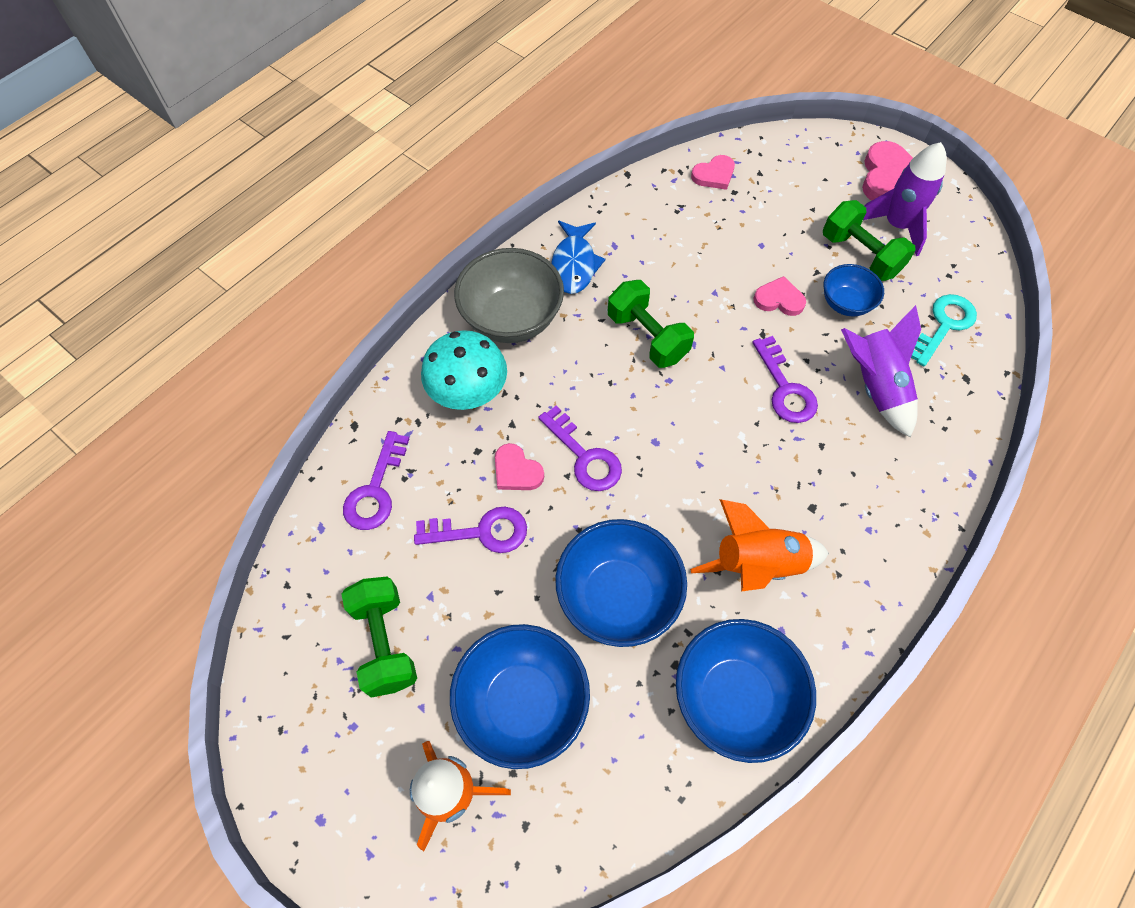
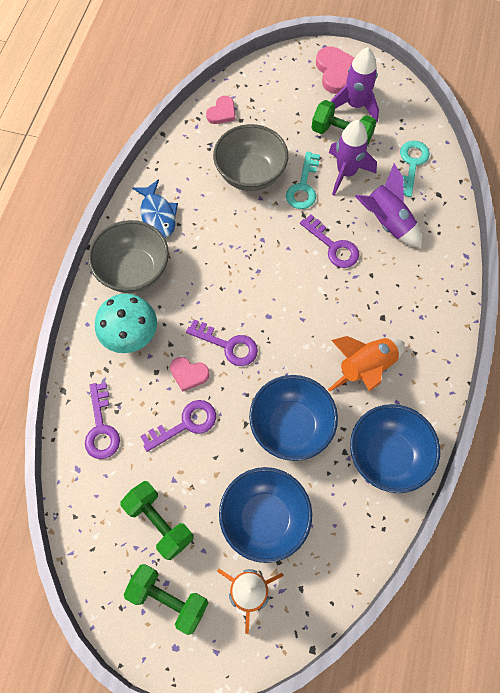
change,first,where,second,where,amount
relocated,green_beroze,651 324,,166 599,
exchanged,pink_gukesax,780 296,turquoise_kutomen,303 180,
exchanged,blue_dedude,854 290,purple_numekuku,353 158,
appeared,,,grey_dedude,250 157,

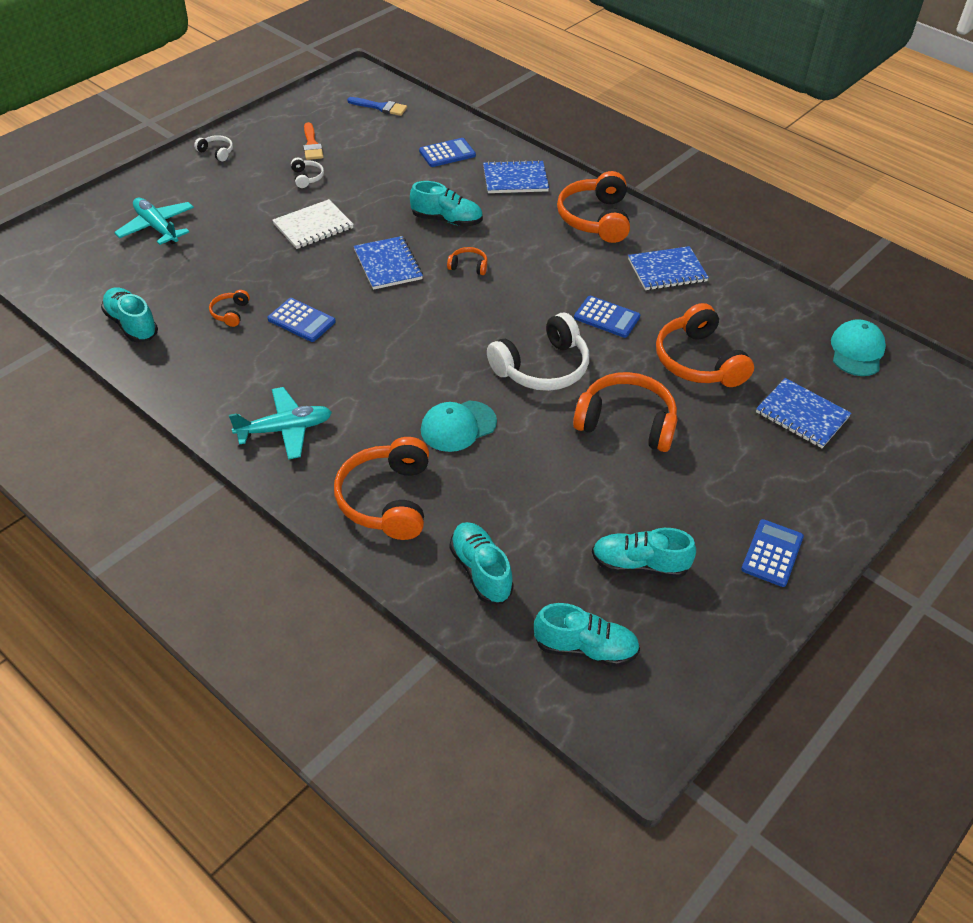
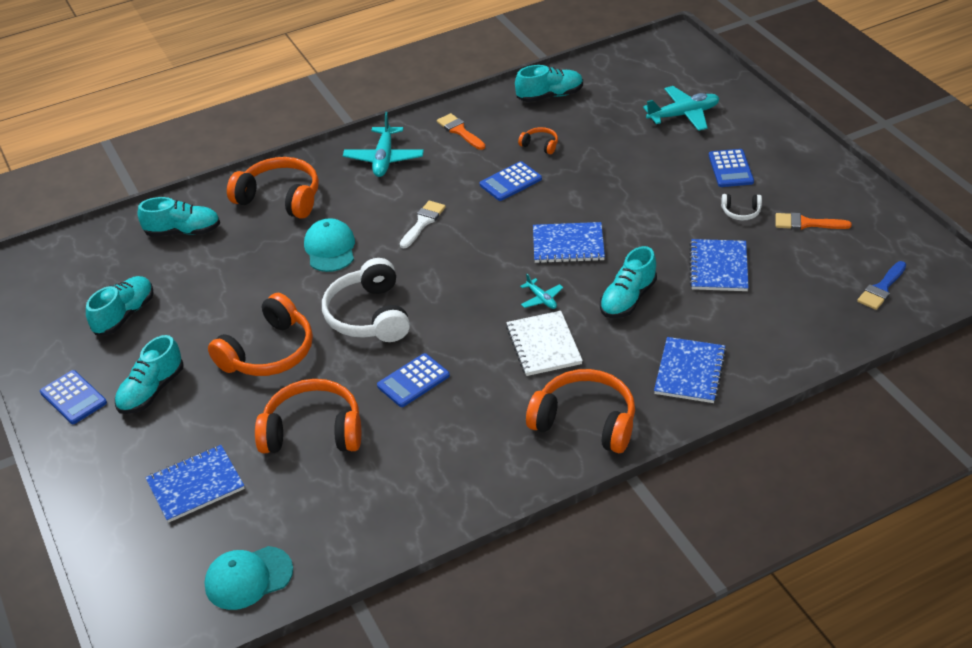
change,first,where,second,where,amount
missing,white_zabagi,213 148,,,
relocated,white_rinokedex,313 224,,544 343,
relocated,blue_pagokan,447 152,,731 168,
exchanged,orange_zabagi,467 261,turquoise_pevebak,541 291,
relocated,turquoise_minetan,587 635,,149 374,
relocated,blue_rinokedex,668 268,,719 265,
spun,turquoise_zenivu,858 347,,248 578,120 degrees clockwise
appeared,,,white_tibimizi,423 224,
appeared,,,orange_tibimizi,461 131,

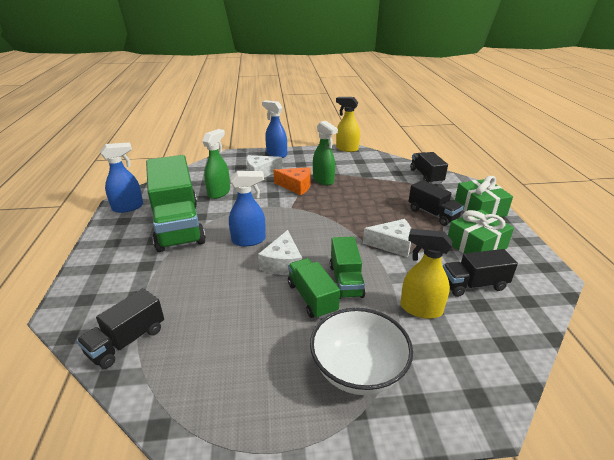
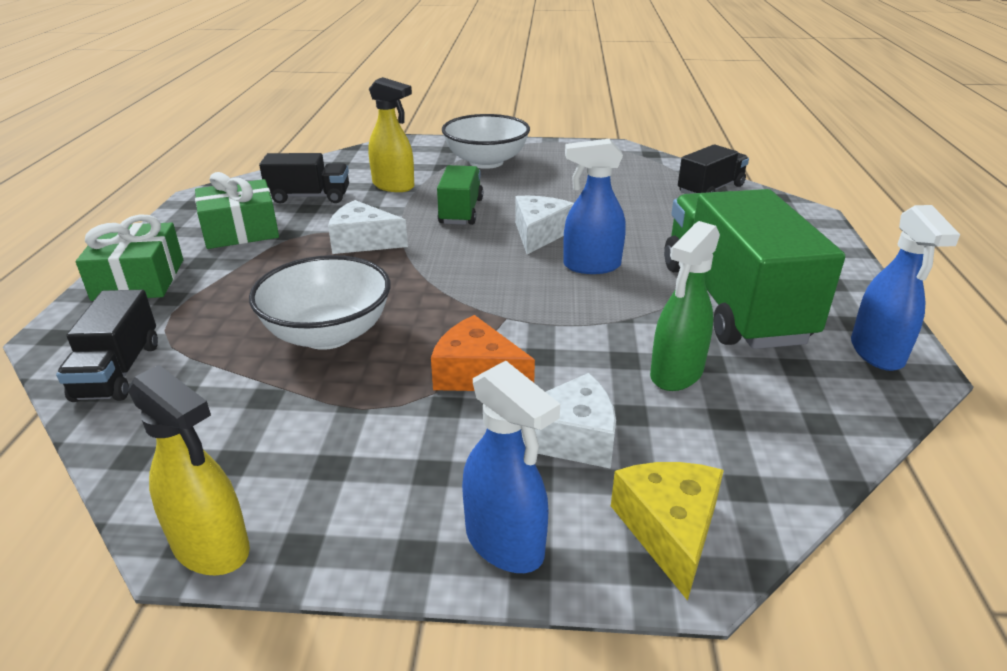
change,first,where,second,where,amount
spun,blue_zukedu,121 177,,905 288,75 degrees counterclockwise
missing,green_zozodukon,314 288,,,
missing,green_zukedu,325 153,,,
missing,black_zozodukon,436 203,,,
appeared,,,white_dedude,319 302,
appeared,,,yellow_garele,667 531,

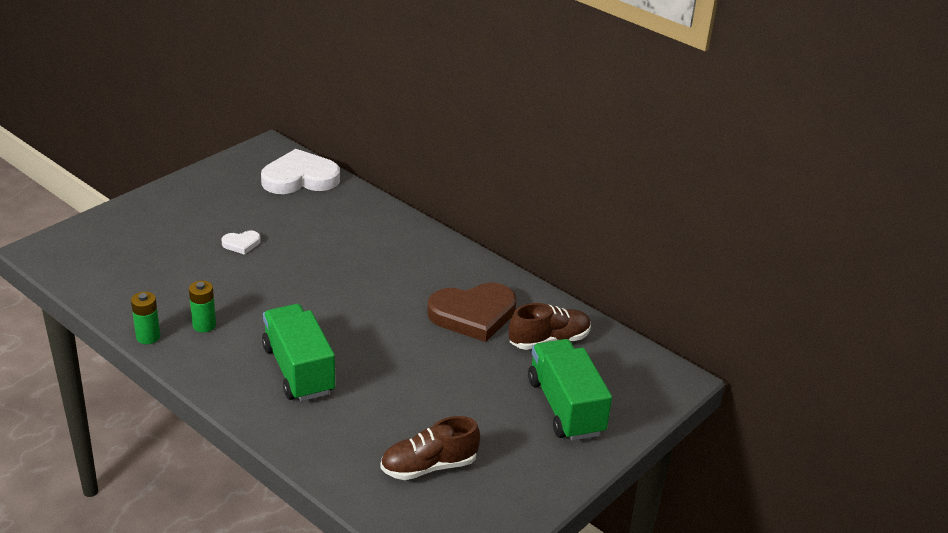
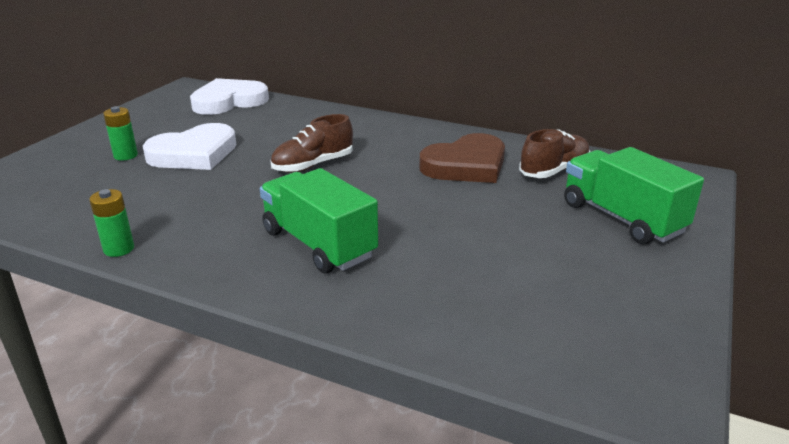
change,first,where,second,where,amount
relocated,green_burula,202 306,,120 133,
size,white_gukesax,241 243,,189 146,x2.21
relocated,brown_minetan,430 448,,311 143,

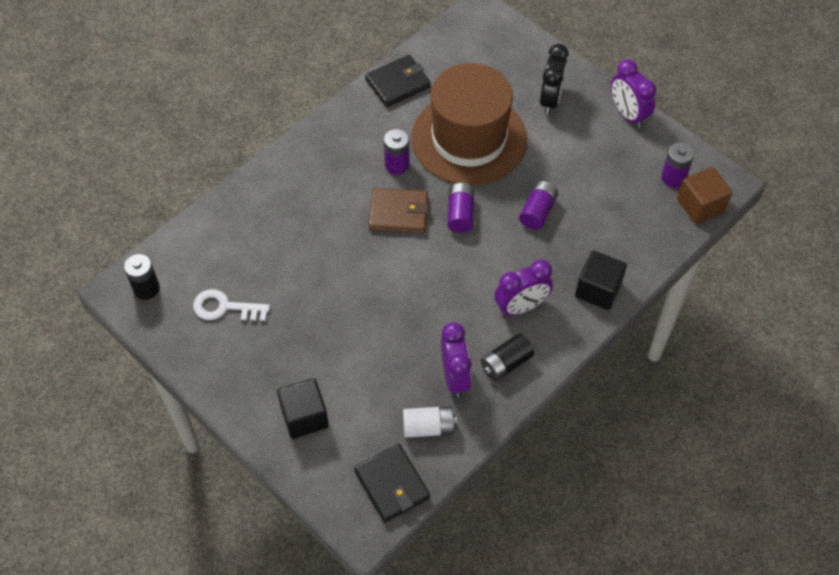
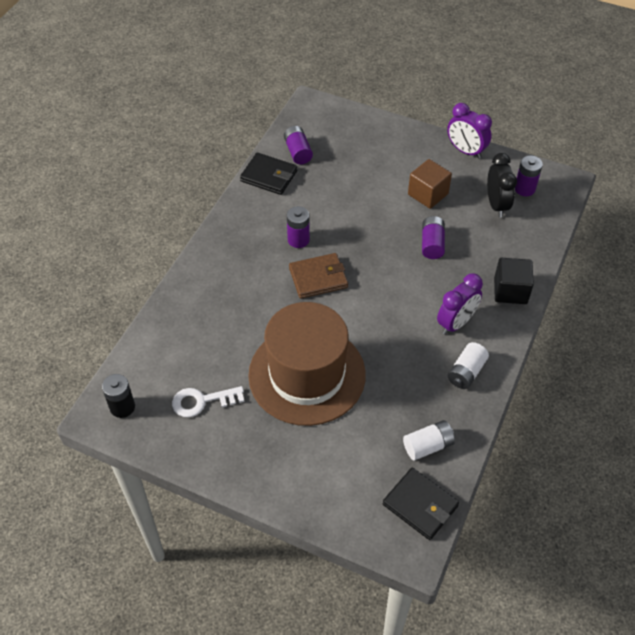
change,first,where,second,where,amount
missing,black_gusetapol,303 408,,,
spun,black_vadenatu,398 81,,268 174,75 degrees clockwise
relocated,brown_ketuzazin,469 124,,307 364,
missing,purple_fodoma,456 360,,,
relocated,purple_burula,460 208,,298 145,
colour,black_burula,507 357,white_burula,468 365,
relocated,black_fodoma,554 79,,502 185,
relocated,brown_gusetapol,704 195,,430 184,

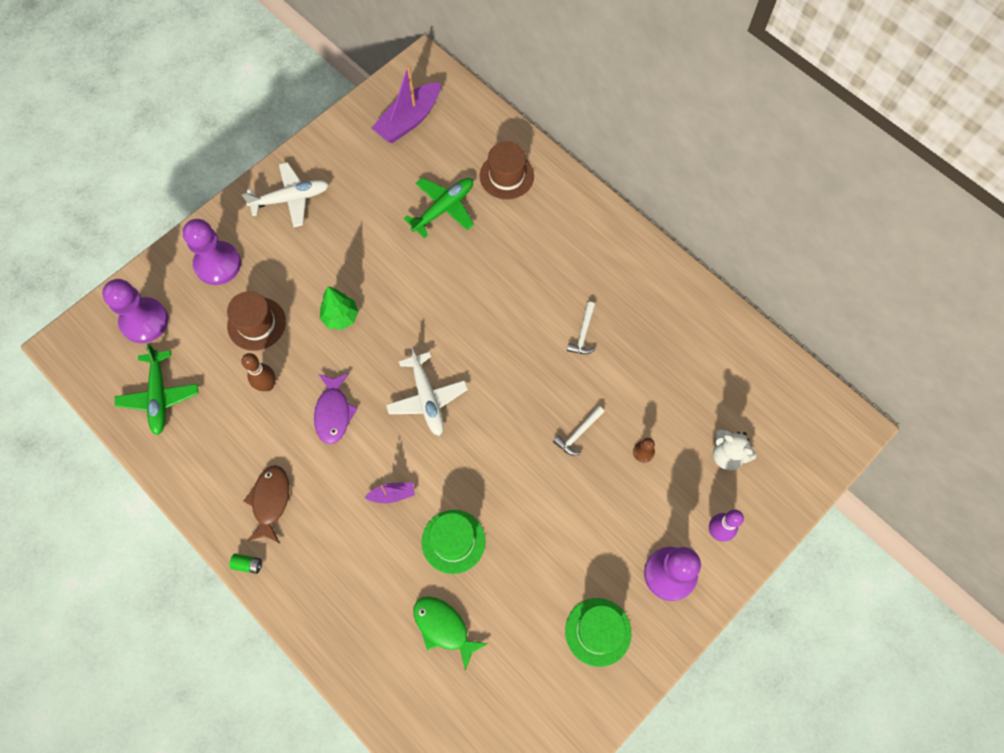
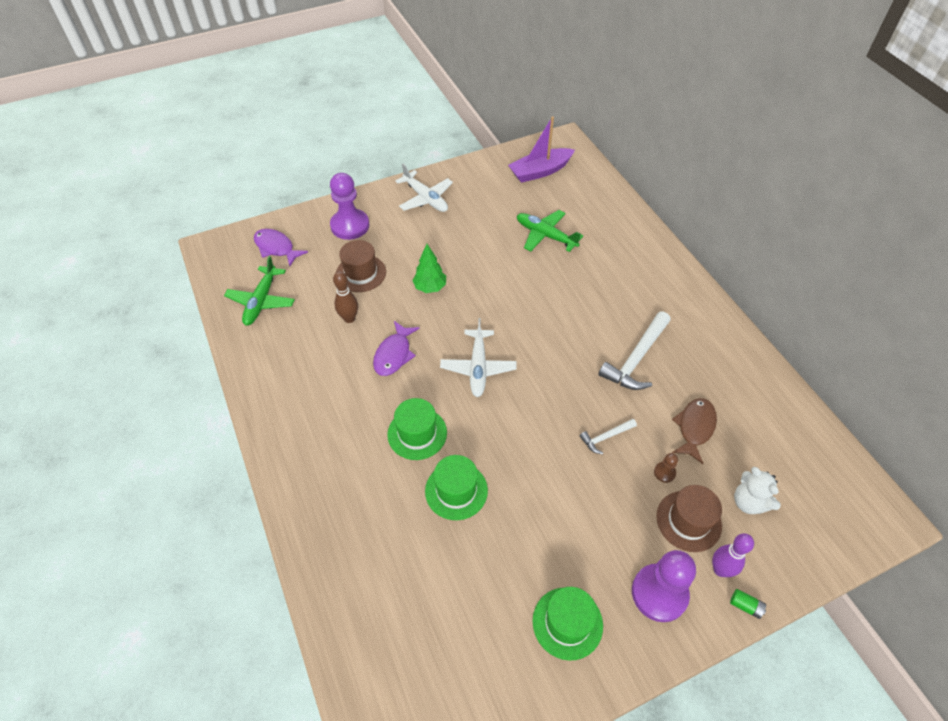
change,first,where,second,where,amount
exchanged,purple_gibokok,135 311,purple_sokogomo,281 247,
relocated,green_burula,245 564,,748 604,
spun,white_pevebak,285 194,,424 188,45 degrees clockwise
relocated,brown_sokogomo,266 504,,694 431,
exchanged,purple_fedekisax,389 492,green_ketuzazin,417 429,
spun,green_pevebak,439 208,,550 231,120 degrees counterclockwise
missing,green_sokogomo,450 633,,,
relocated,brown_ketuzazin,507 170,,689 518,
size,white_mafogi,581 328,,634 350,x1.90

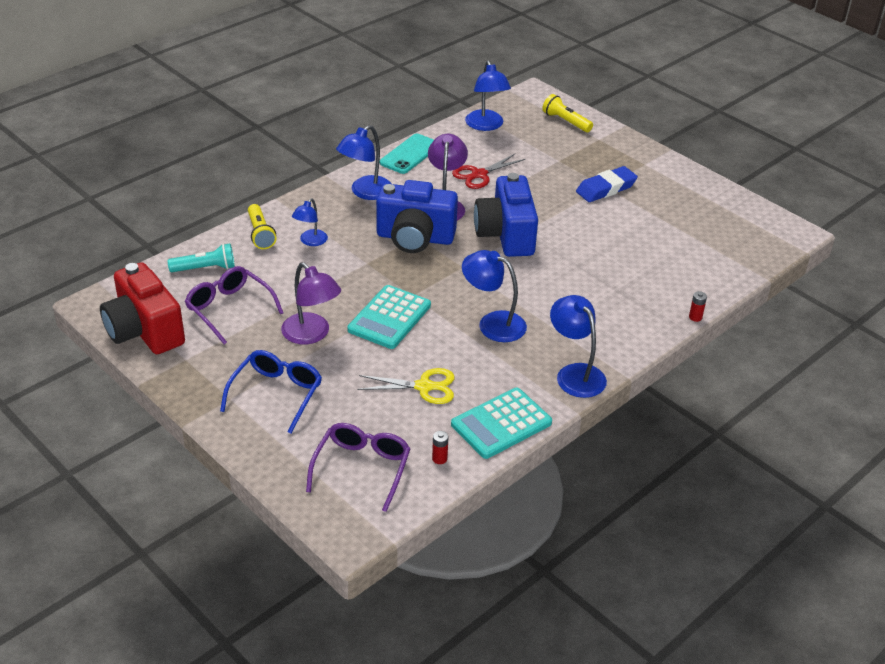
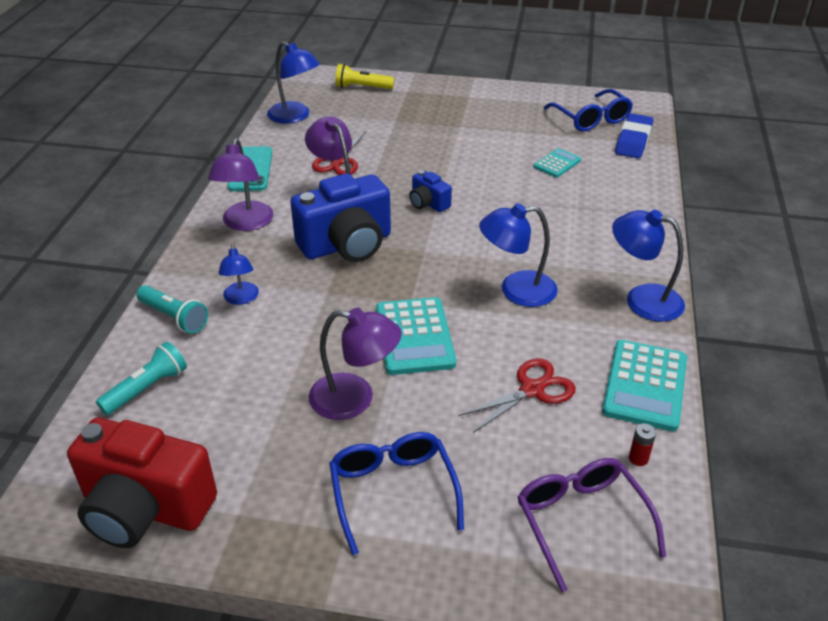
change,first,where,second,where,amount
missing,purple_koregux,234 305,,,
colour,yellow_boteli,262 226,turquoise_boteli,172 309,
colour,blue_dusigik,364 162,purple_dusigik,240 184,
colour,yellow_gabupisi,406 386,red_gabupisi,517 395,
size,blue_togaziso,506 215,,430 191,x0.48
relocated,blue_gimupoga,607 184,,634 135,
missing,red_burula,698 306,,,
appeared,,,turquoise_pagokan,557 163,
appeared,,,blue_koregux,588 110,

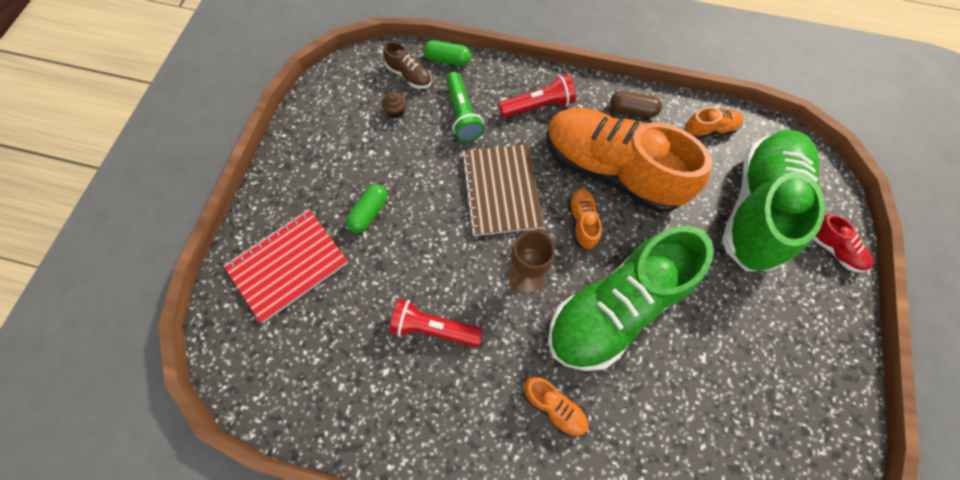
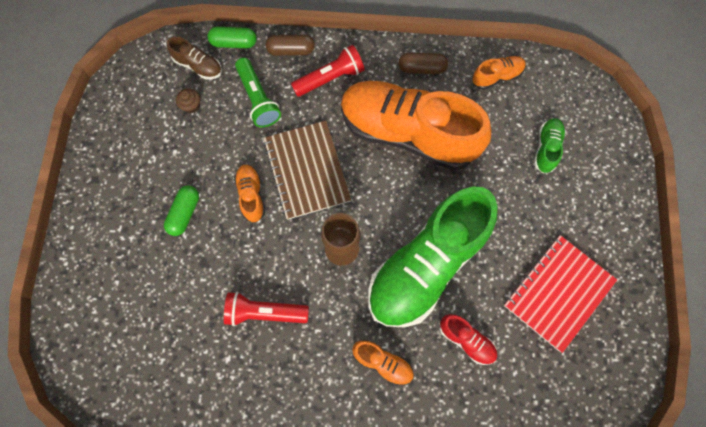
change,first,where,second,where,amount
relocated,red_rinokedex,286 266,,560 294,
relocated,orange_minetan,585 219,,249 194,
size,green_minetan,773 200,,550 145,x0.40
relocated,red_minetan,843 243,,468 339,
appeared,,,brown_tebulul,290 45,

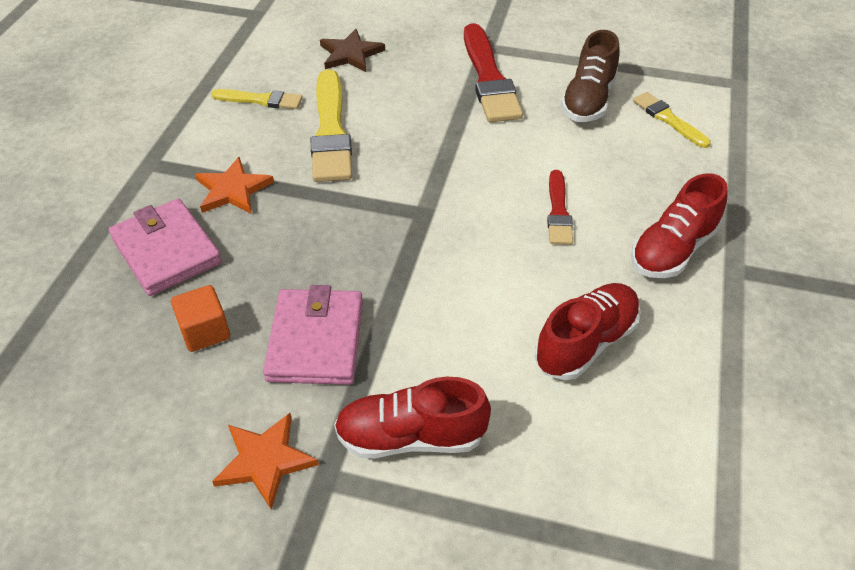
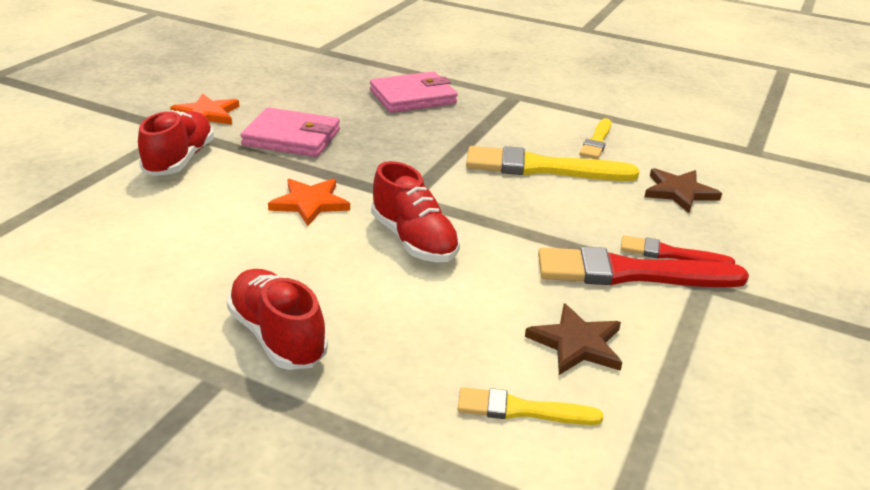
change,first,where,second,where,amount
missing,orange_gusetapol,200 318,,,
relocated,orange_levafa,234 185,,309 202,
relocated,red_minetan,588 331,,415 211,
relocated,red_tibimizi,560 207,,678 249,
exchanged,brown_minetan,590 76,brown_levafa,574 339,
spun,yellow_tibimizi,672 120,,530 406,150 degrees counterclockwise

